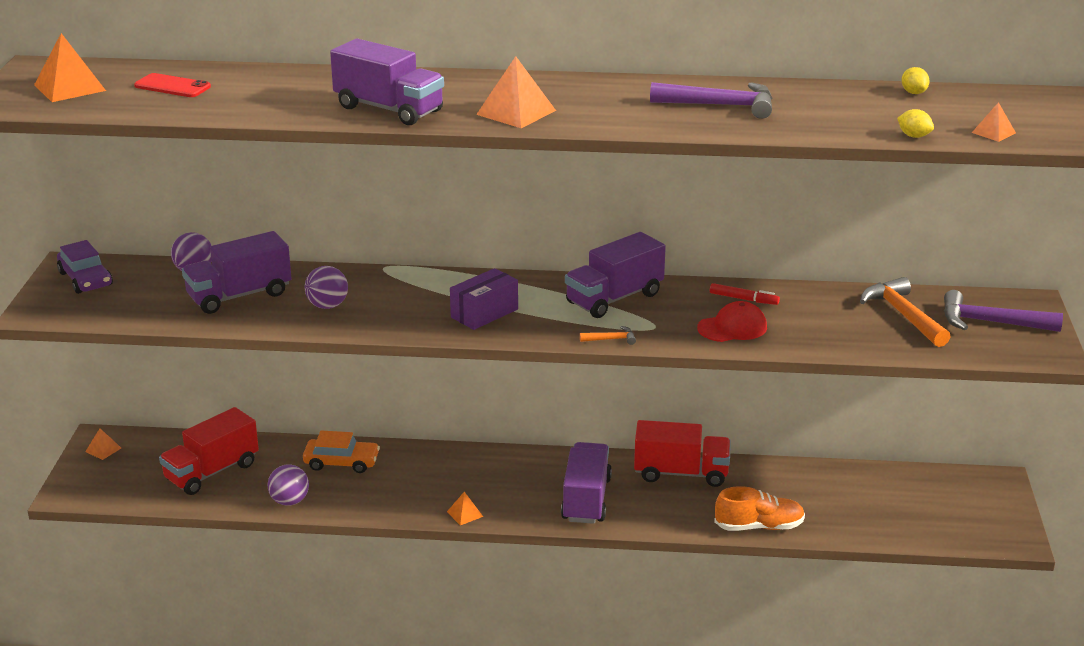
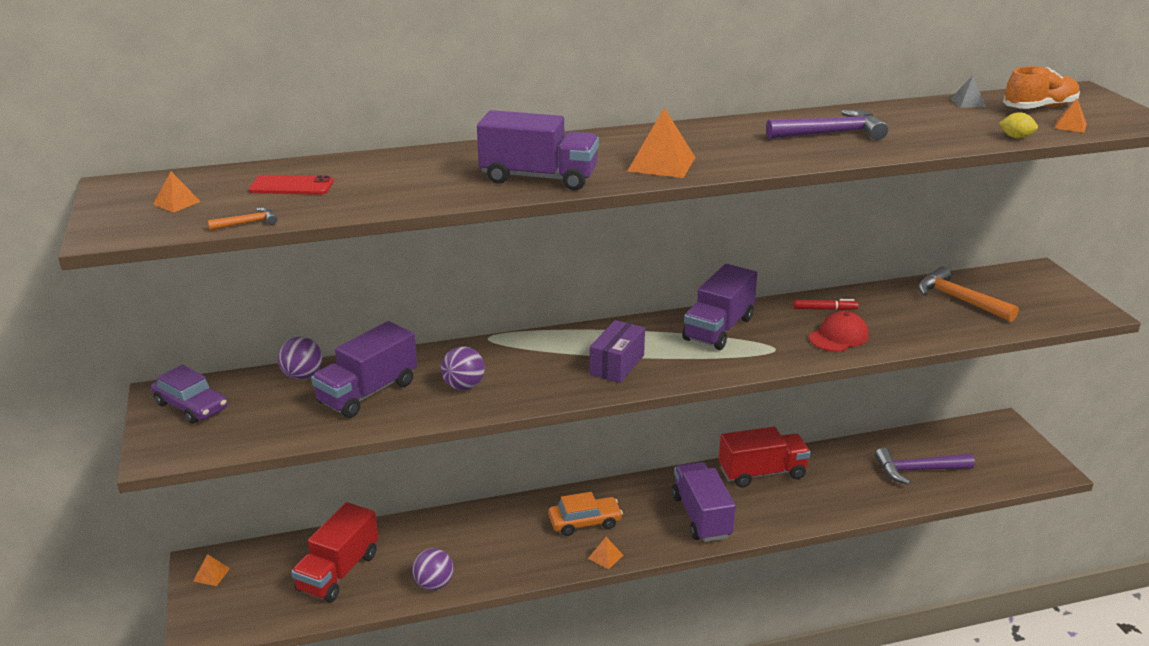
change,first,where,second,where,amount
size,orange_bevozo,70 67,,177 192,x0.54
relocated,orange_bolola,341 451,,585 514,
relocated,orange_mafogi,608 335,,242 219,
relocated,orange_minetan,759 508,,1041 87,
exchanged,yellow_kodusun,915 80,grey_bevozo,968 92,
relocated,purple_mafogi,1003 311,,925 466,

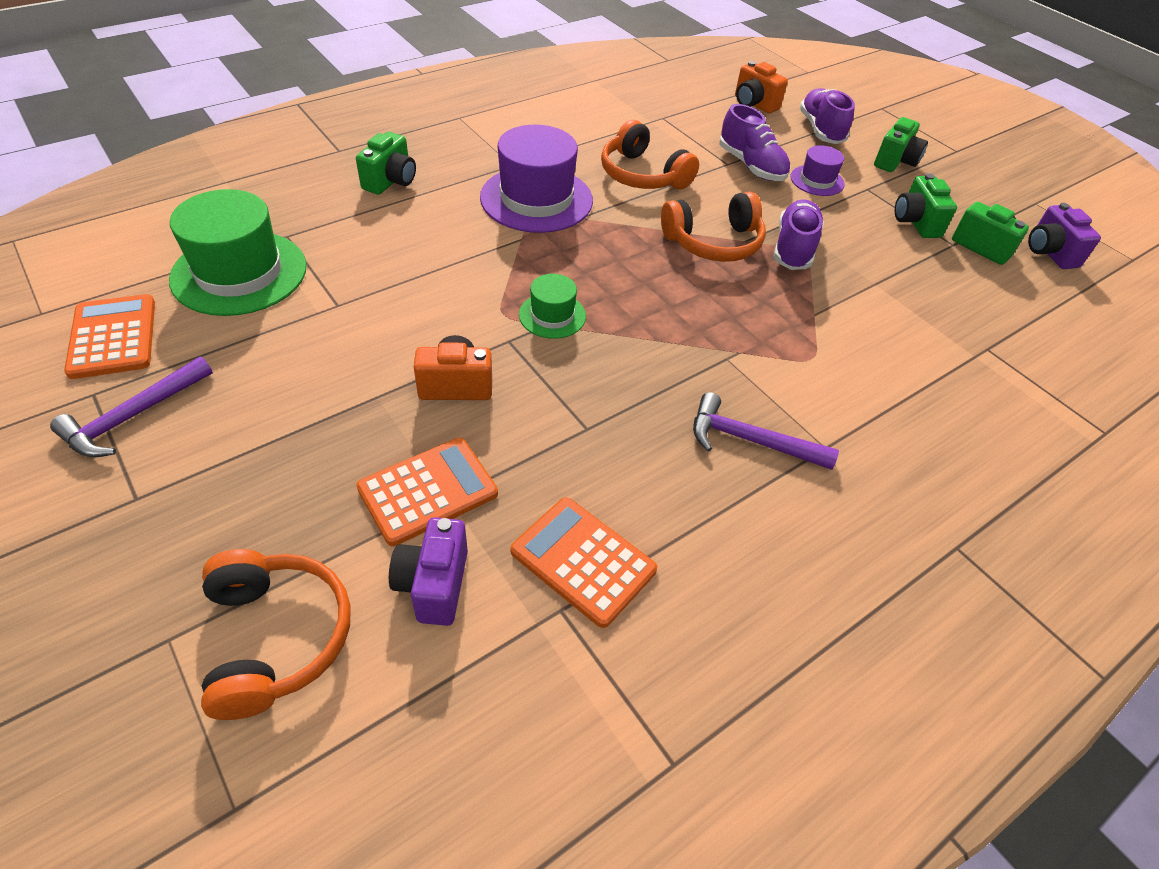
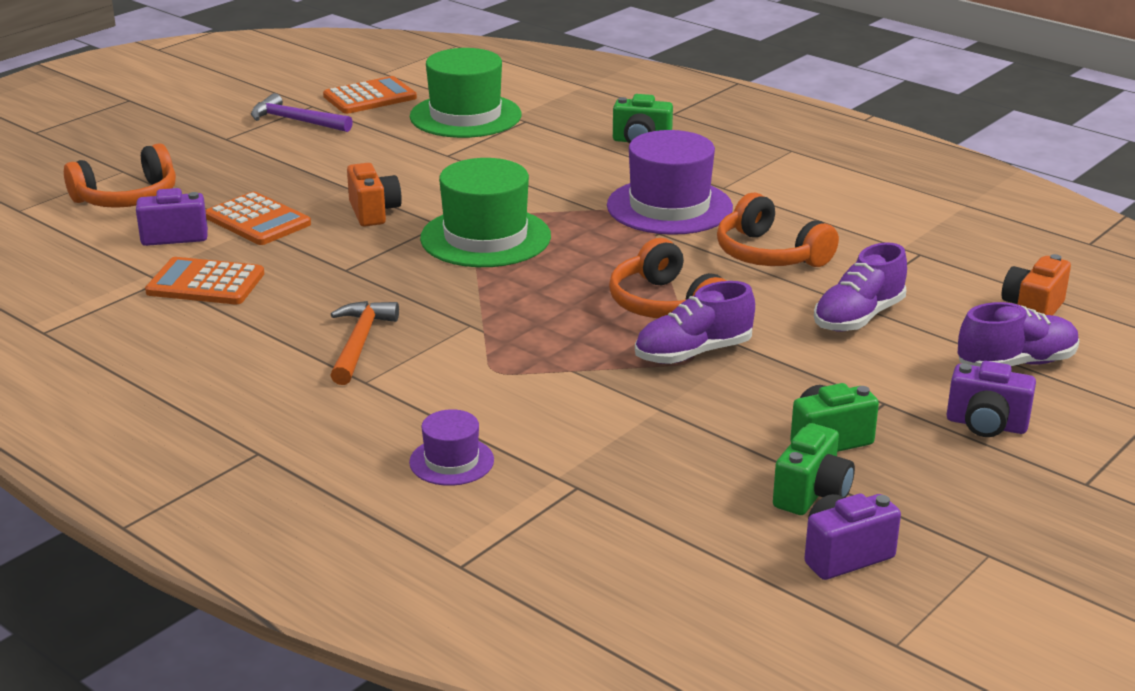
change,first,where,second,where,amount
spun,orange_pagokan,584 562,,204 280,105 degrees counterclockwise
size,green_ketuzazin,552 306,,485 212,x1.95
spun,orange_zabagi,650 154,,778 230,75 degrees counterclockwise
colour,purple_mafogi,766 431,orange_mafogi,364 343,
spun,purple_minetan,798 234,,695 322,150 degrees clockwise
relocated,purple_ketuzazin,817 170,,451 447,
colour,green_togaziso,901 144,purple_togaziso,991 399,

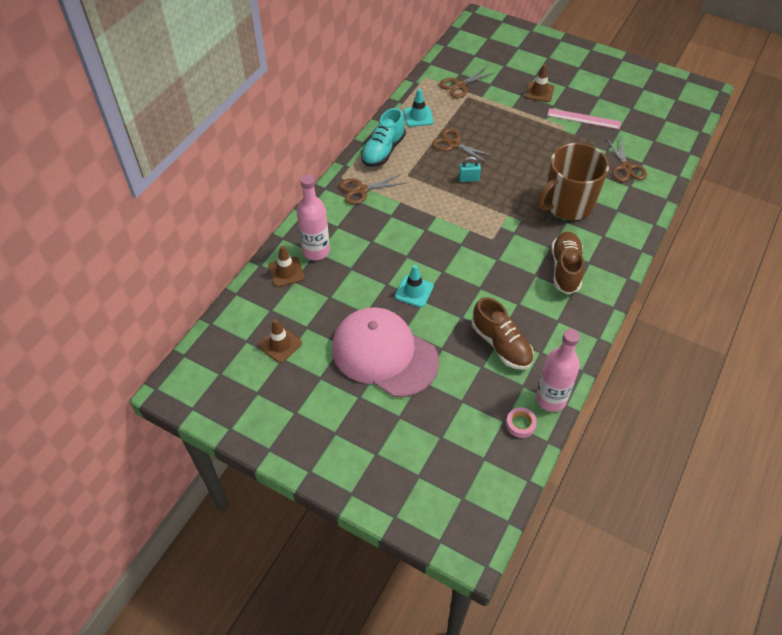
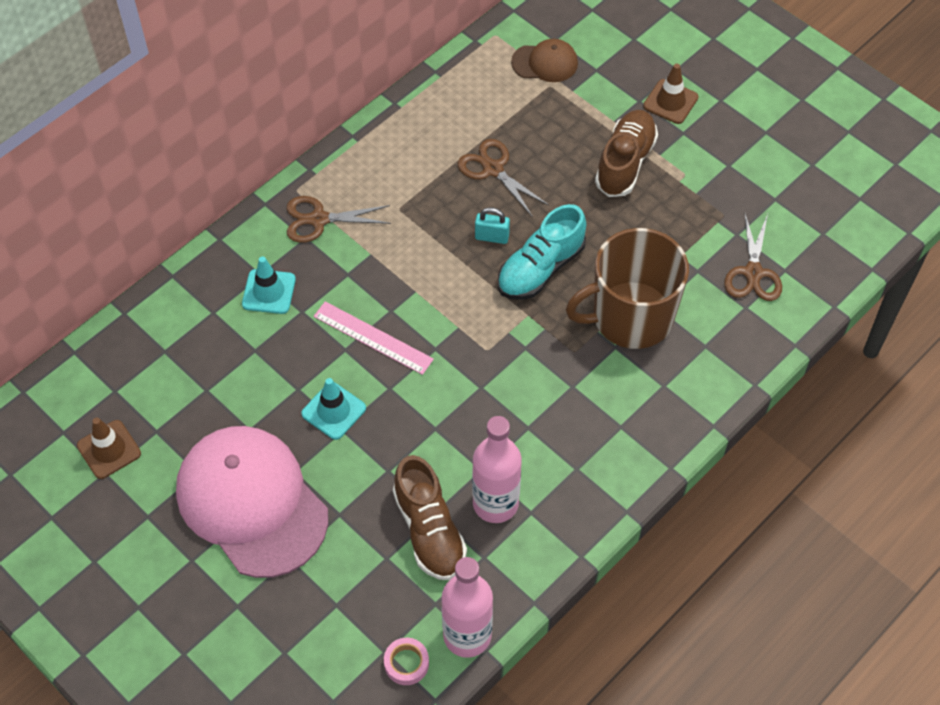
change,first,where,second,where,amount
missing,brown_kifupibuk,286 266,,,
relocated,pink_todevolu,313 218,,497 469,
relocated,turquoise_minetan,383 137,,542 252,
relocated,turquoise_kifupibuk,418 108,,269 285,
exchanged,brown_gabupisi,466 82,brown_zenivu,544 60,
relocated,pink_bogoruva,584 118,,374 338,
relocated,brown_minetan,567 263,,626 153,

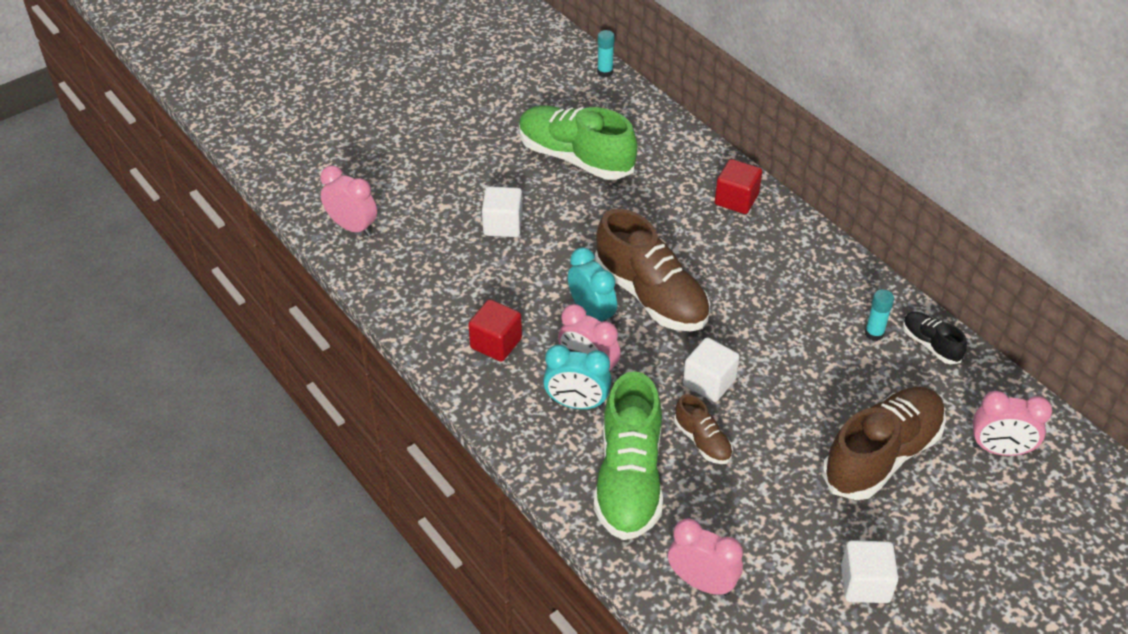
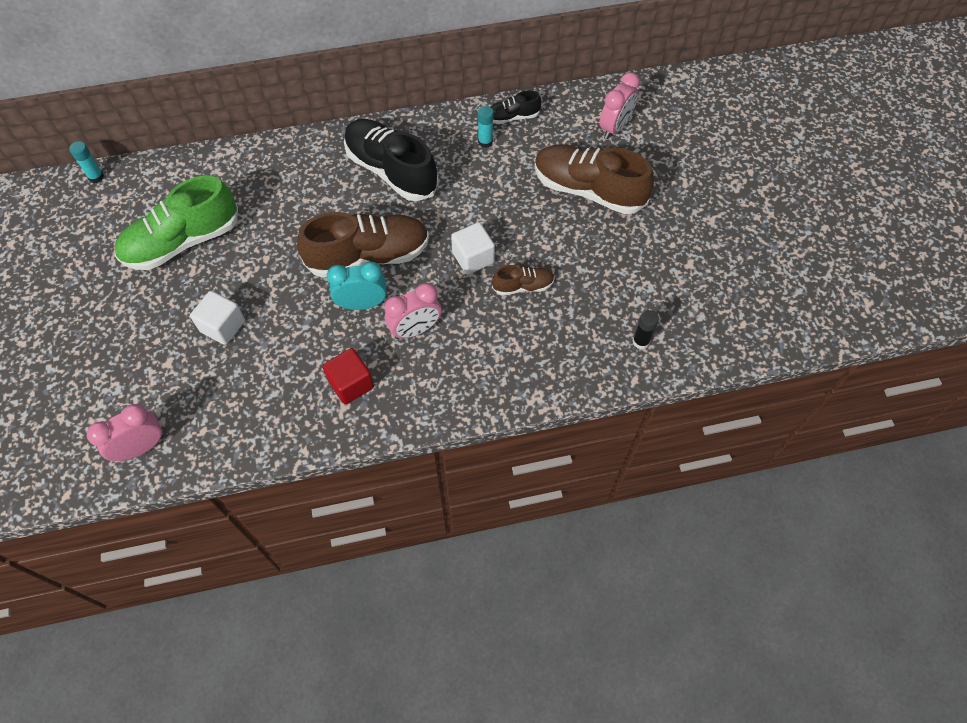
change,first,where,second,where,amount
missing,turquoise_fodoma,577 377,,,
missing,green_minetan,628 455,,,
exchanged,pink_fodoma,705 557,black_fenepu,646 329,
missing,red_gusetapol,738 186,,,
spun,brown_minetan,884 443,,594 179,45 degrees counterclockwise
missing,white_gusetapol,869 571,,,
appeared,,,black_minetan,391 160,

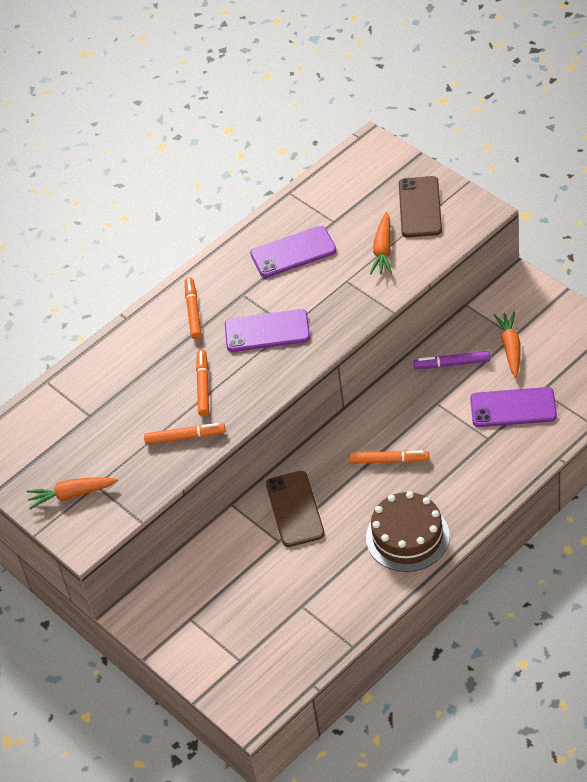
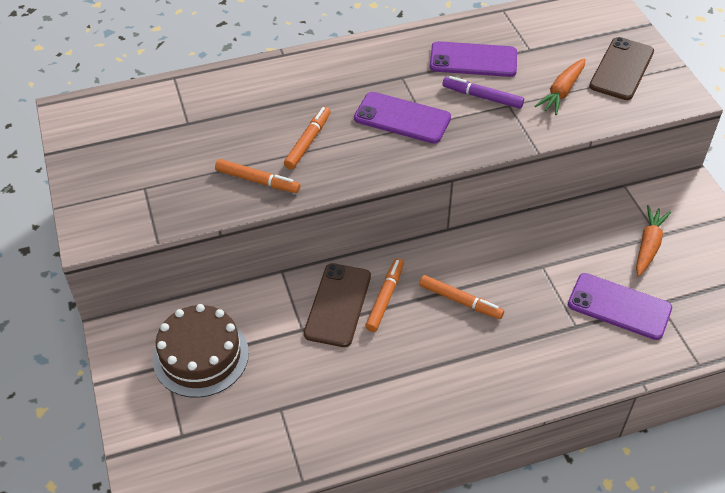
change,first,where,second,where,amount
missing,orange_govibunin,72 493,,,
relocated,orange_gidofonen,193 308,,384 295,
relocated,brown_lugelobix,408 531,,201 351,
relocated,purple_gidofonen,451 360,,483 92,

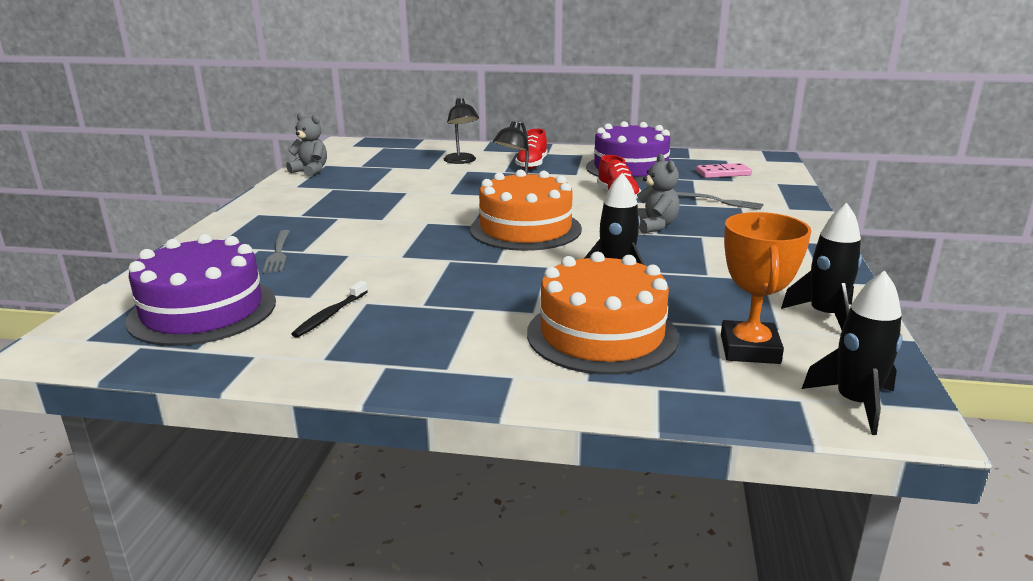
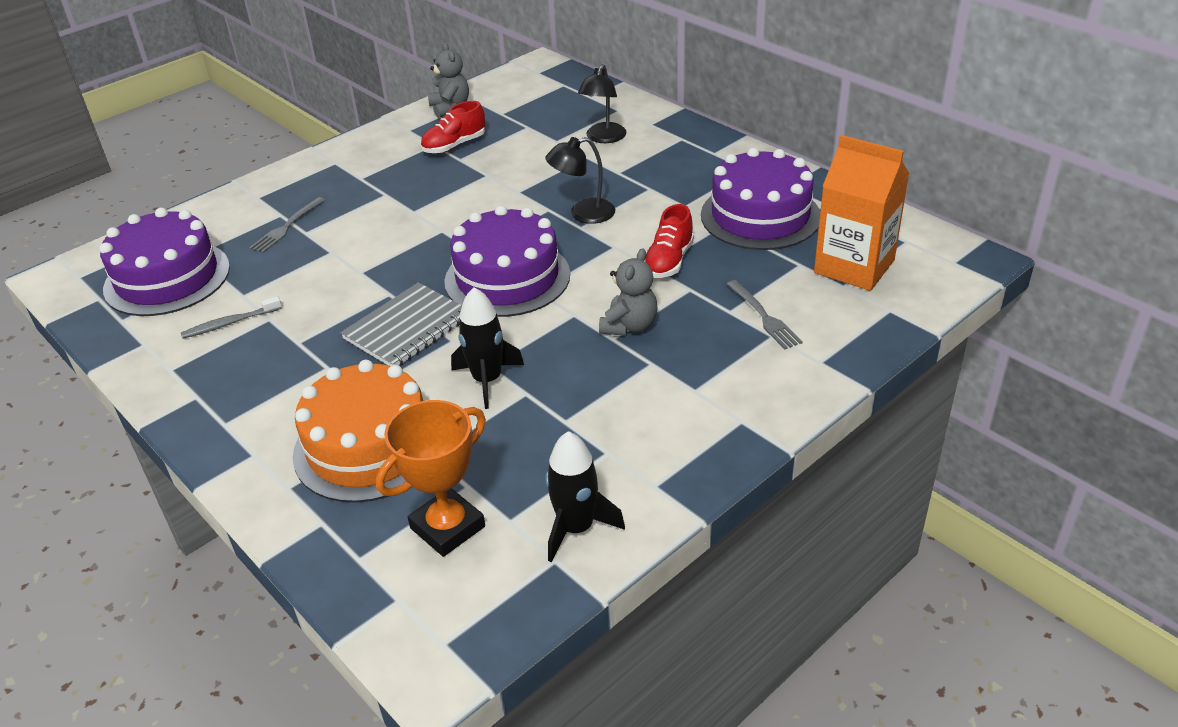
change,first,where,second,where,amount
colour,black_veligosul,329 309,grey_veligosul,231 317,
colour,orange_lugelobix,526 210,purple_lugelobix,507 261,
relocated,red_minetan,531 149,,452 127,
exchanged,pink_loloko,724 170,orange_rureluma,862 213,
missing,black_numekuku,852 353,,,
appeared,,,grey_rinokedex,401 324,

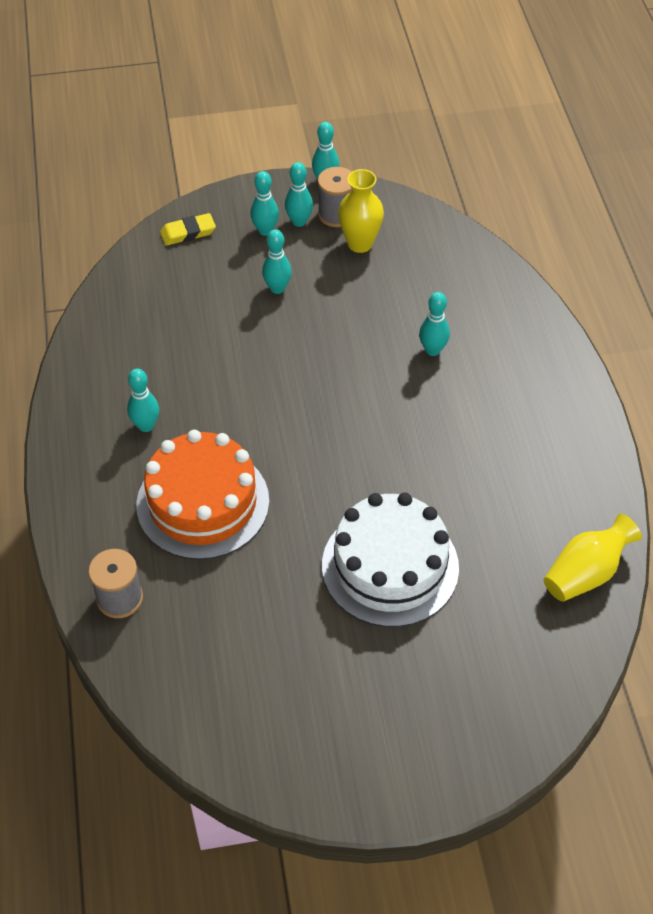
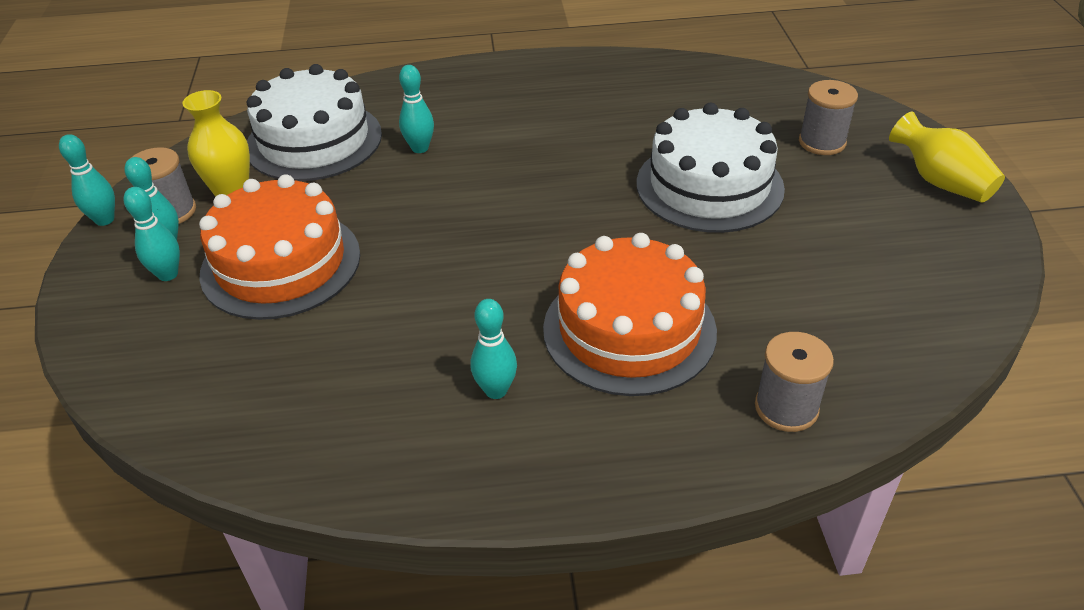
change,first,where,second,where,amount
missing,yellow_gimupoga,188 229,,,
exchanged,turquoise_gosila,277 261,orange_lugelobix,279 247,
relocated,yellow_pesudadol,593 558,,947 157,
appeared,,,white_lugelobix,314 122,
appeared,,,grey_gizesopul,828 117,

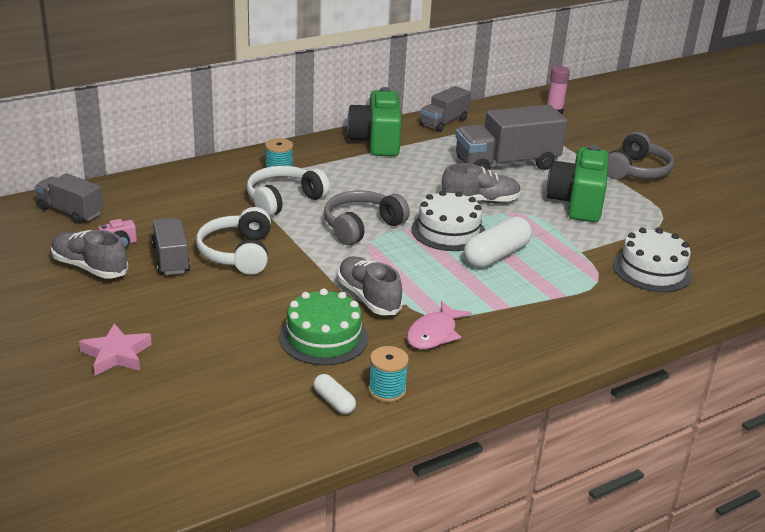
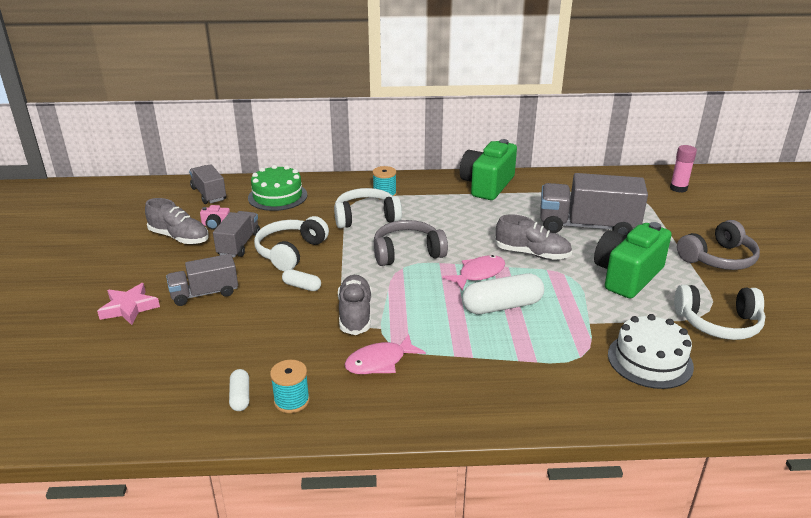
change,first,where,second,where,amount
spun,grey_minetan,90 254,,177 221,150 degrees clockwise
relocated,green_lugelobix,324 326,,277 188,
exchanged,white_lugelobix,448 220,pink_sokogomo,473 272,
relocated,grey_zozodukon,445 109,,202 280,
appeared,,,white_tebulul,301 280,
appeared,,,white_zabagi,719 312,

